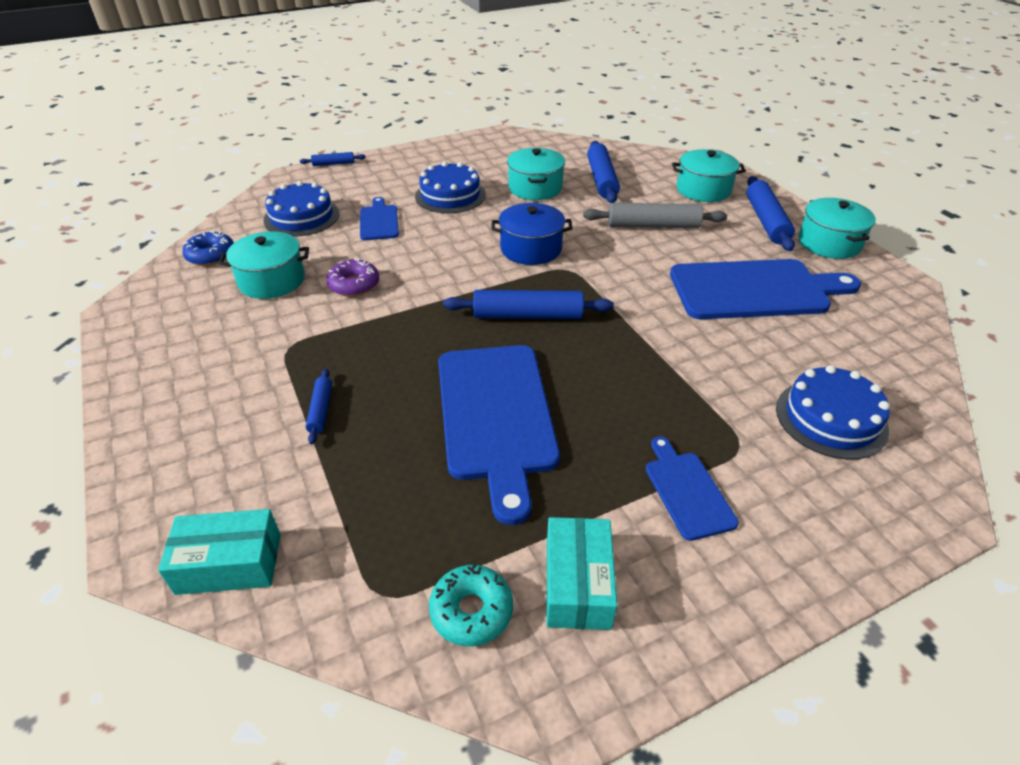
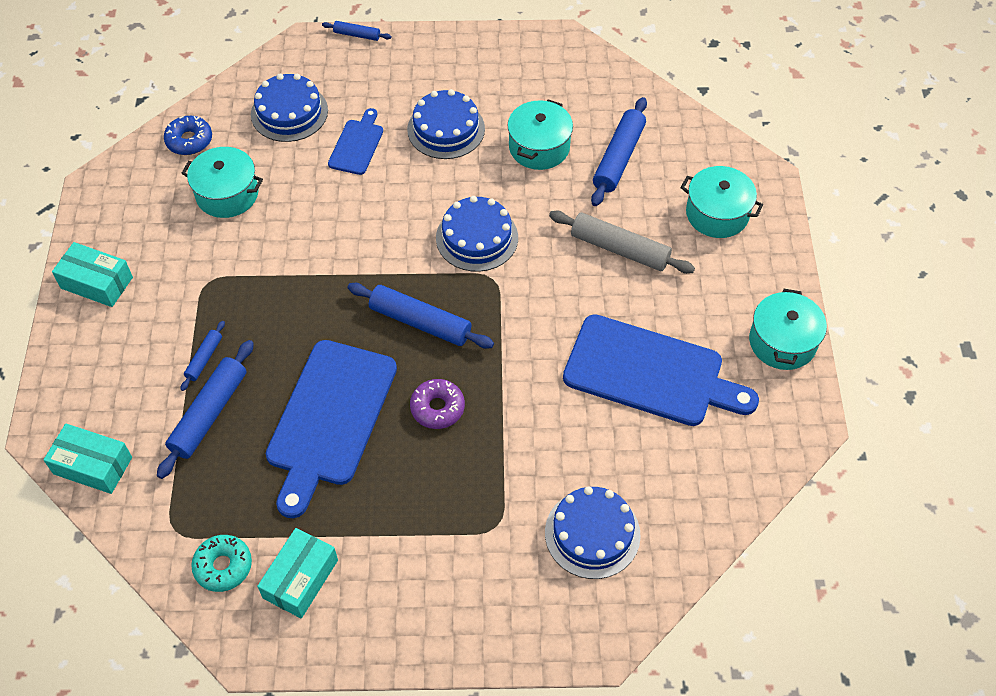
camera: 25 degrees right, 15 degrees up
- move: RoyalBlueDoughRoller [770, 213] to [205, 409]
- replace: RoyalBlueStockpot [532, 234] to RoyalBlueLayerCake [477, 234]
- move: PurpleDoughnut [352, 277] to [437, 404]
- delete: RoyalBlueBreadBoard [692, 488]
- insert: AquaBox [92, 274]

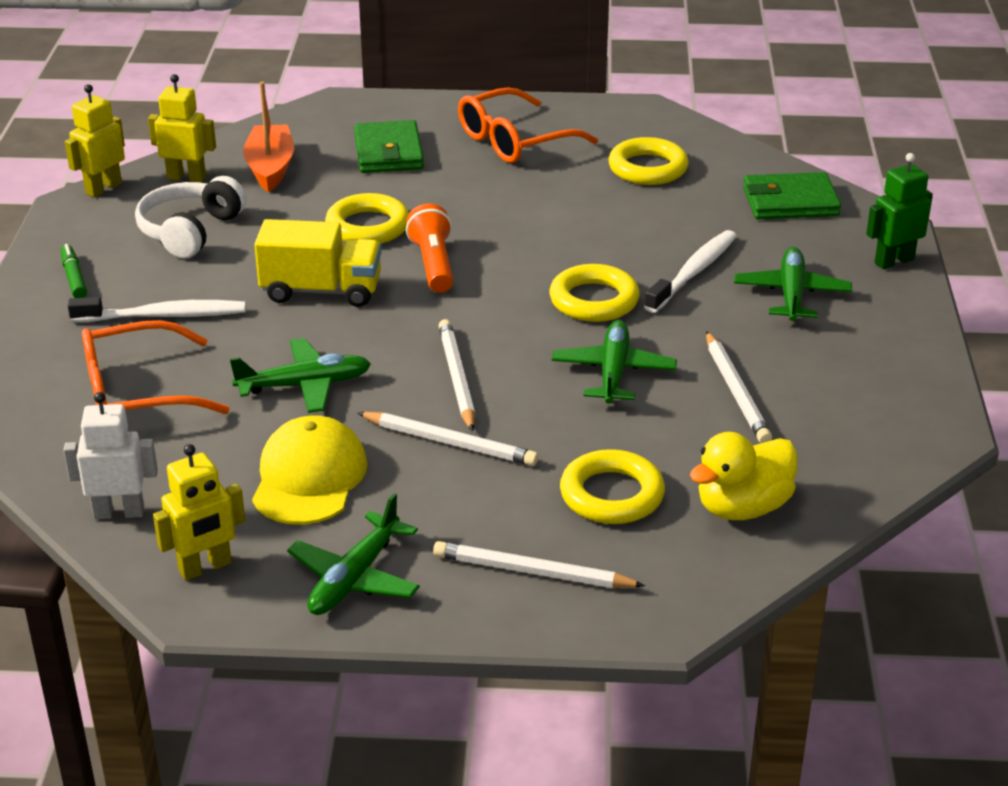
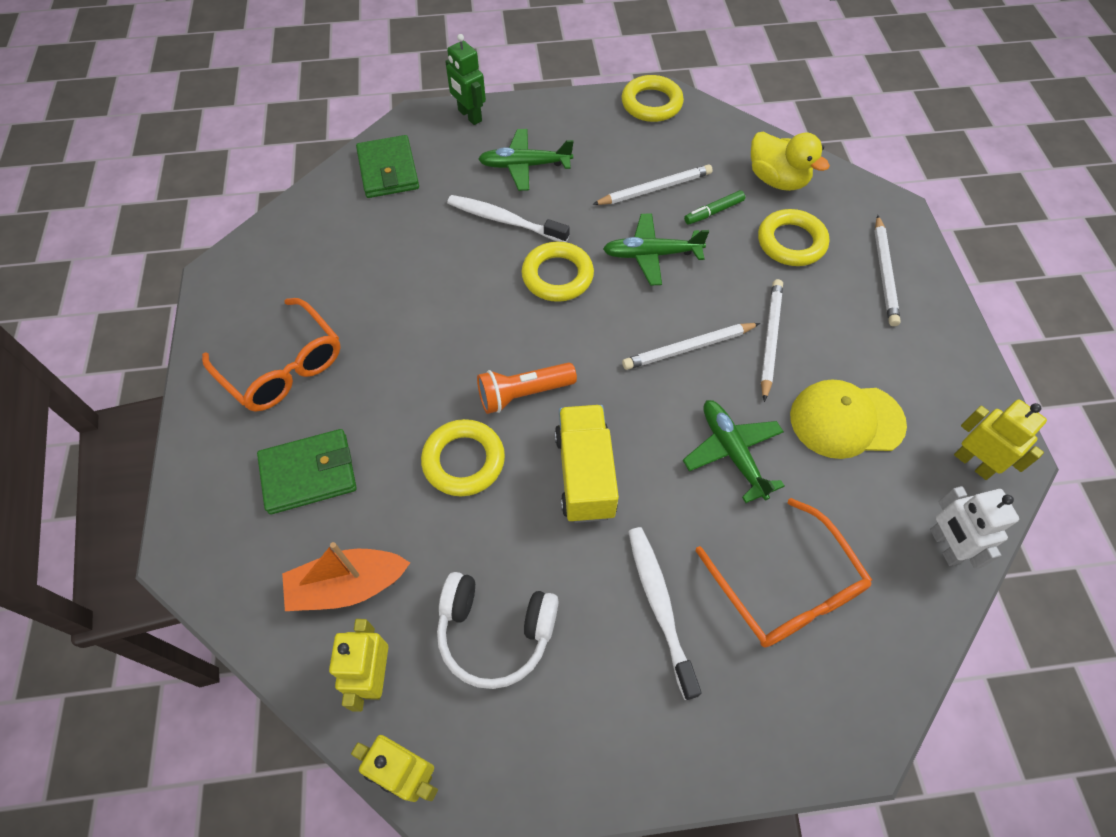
camera: 100 degrees left, 25 degrees up
- move: BrightYellowRing [648, 161] to [653, 98]
- move: GreenMarker [74, 271] to [714, 207]
- delete: GreenPlane [353, 554]

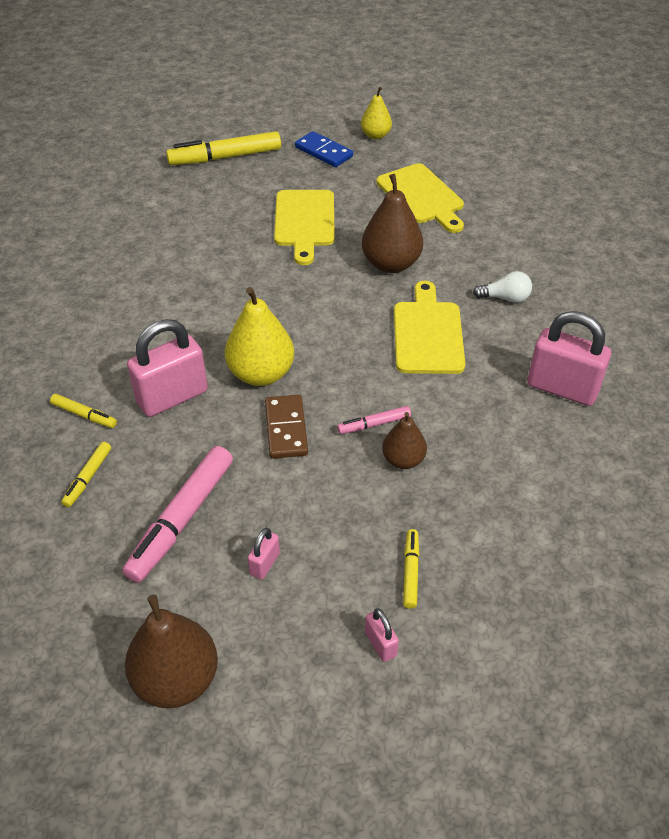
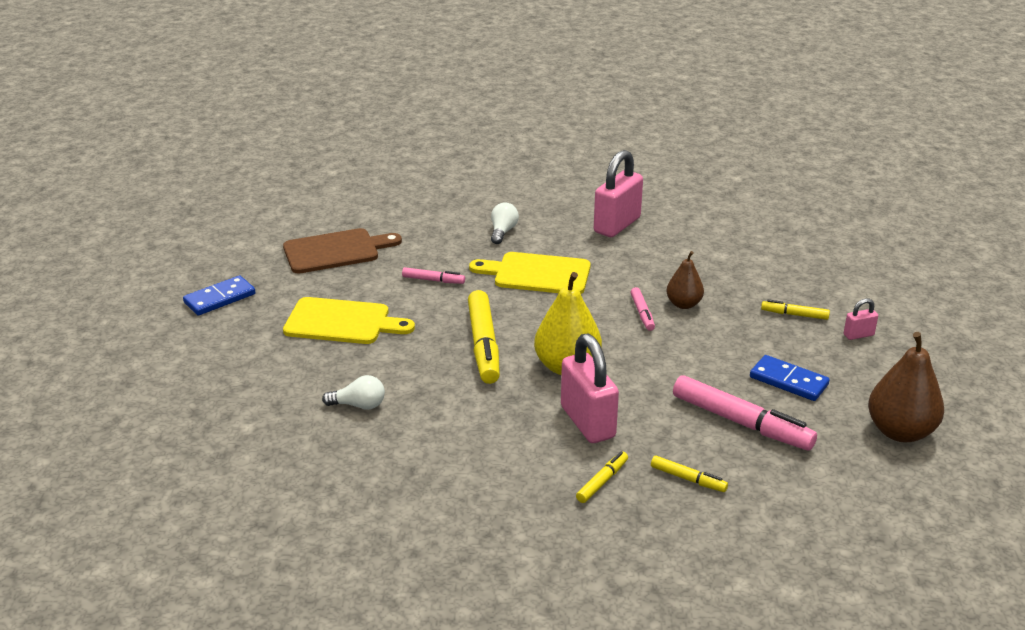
camera: 80 degrees left, 15 degrees down
- delete: BrightYellowPear [376, 113]
- move: BrightYellowMarker [223, 148] to [484, 337]
- recolor: BrightYellowBreadBoard [420, 198] to BrownBreadBoard [342, 251]
- replace: BrownPear [392, 223] to RosePinkMarker [433, 275]
- delete: BrownDominoTile [286, 427]
- replace: RosePinkLock [264, 554] to RoyalBlueDominoTile [790, 378]
- insert: PureWhiteLightBulb [353, 392]

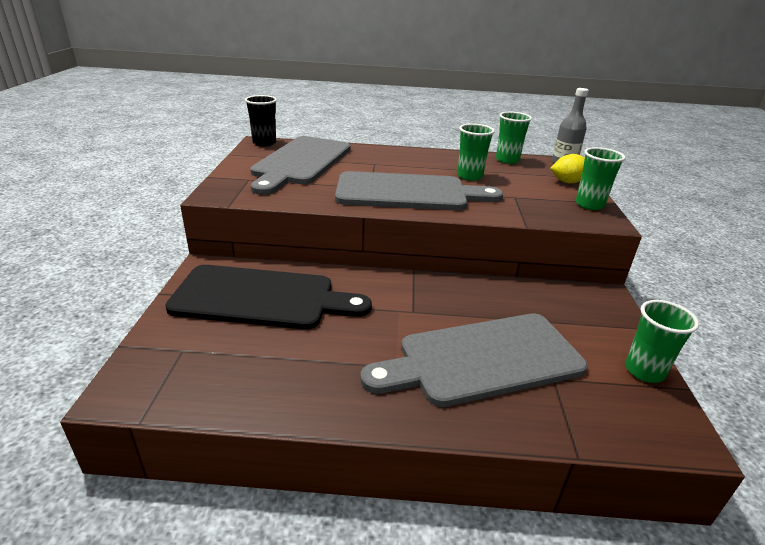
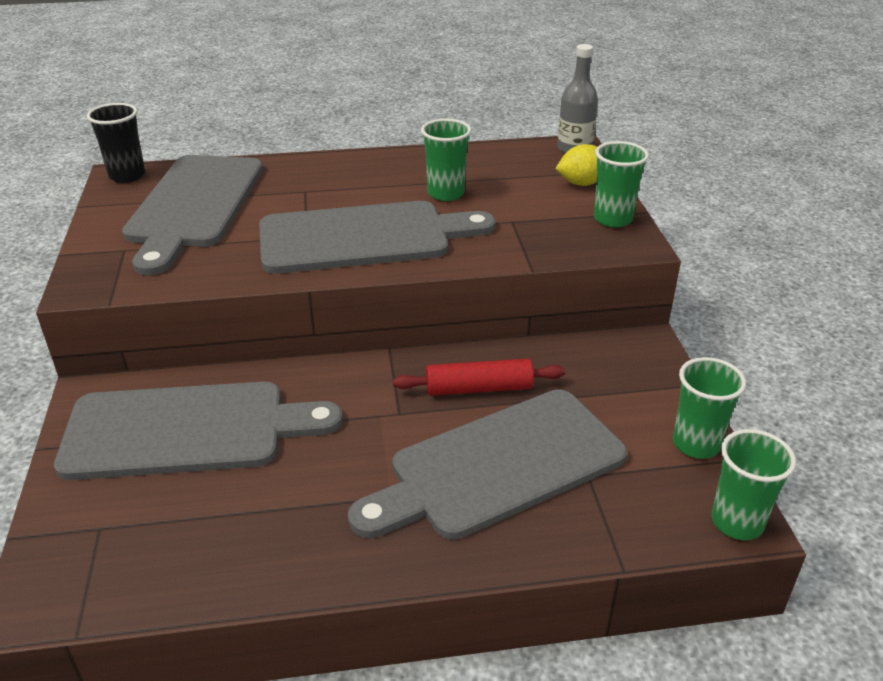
camera: 10 degrees left, 5 degrees up
- move: GreenCup [514, 138] to [753, 484]
- recolor: BlackBreadBoard [268, 297] to AshGreyBreadBoard [198, 431]
- insert: RedDoughRoller [479, 377]

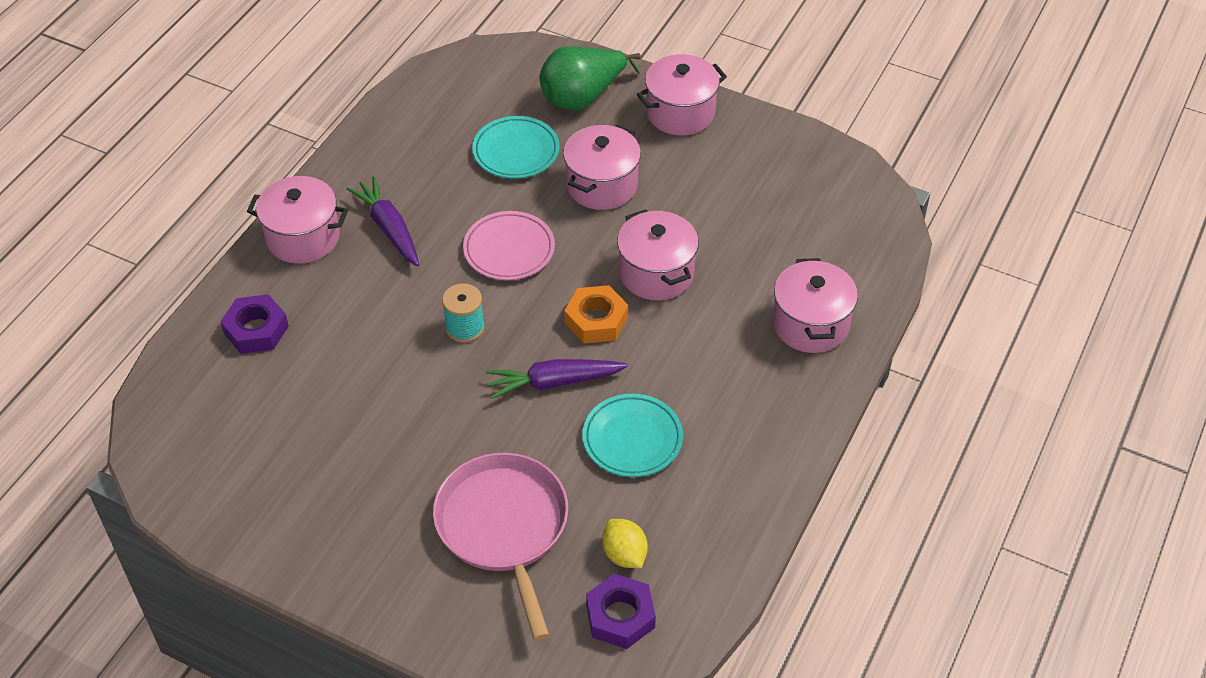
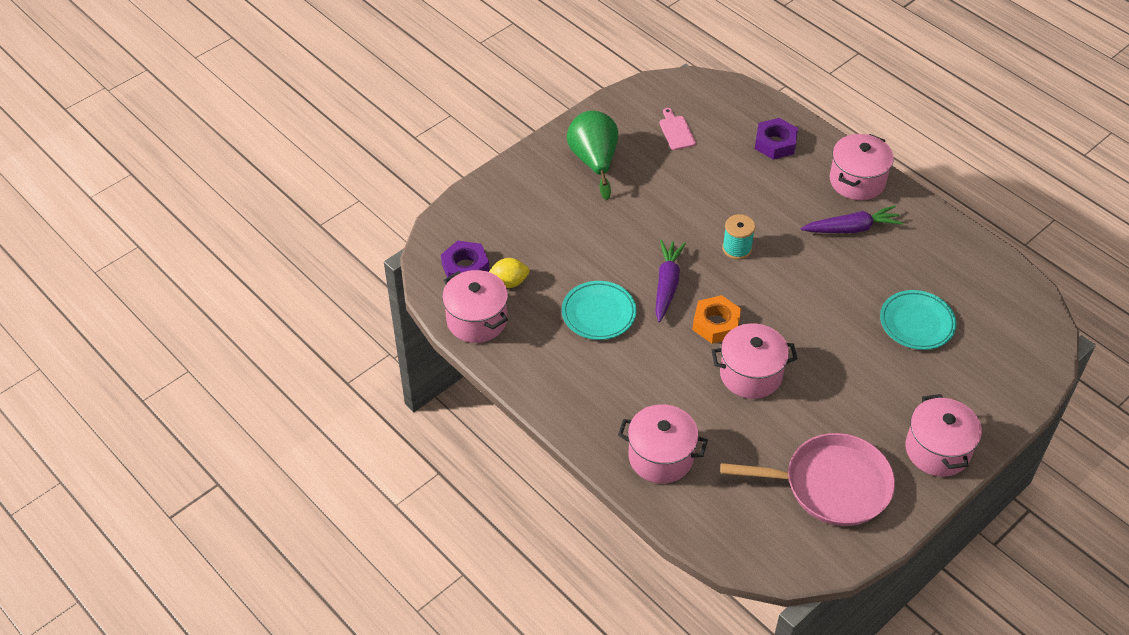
camera: 110 degrees right, 0 degrees up
- move: GreenPear [590, 78] to [593, 155]
- move: RosePinkStockpot [602, 167] to [475, 306]
- delete: RosePinkPlate [509, 245]
- move: RosePinkFryingPan [500, 546] to [808, 479]
- insert: RosePinkBreadBoard [677, 129]

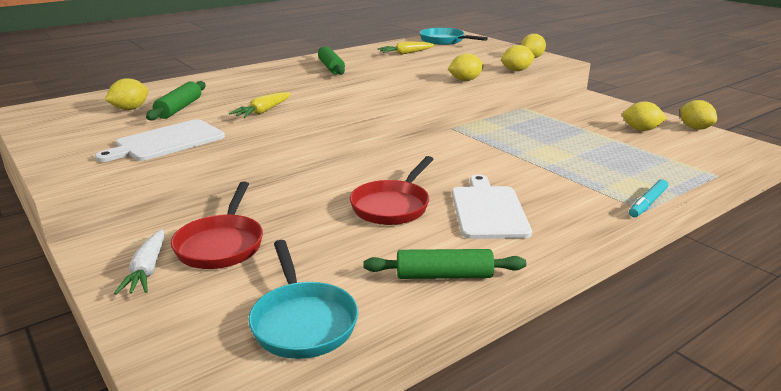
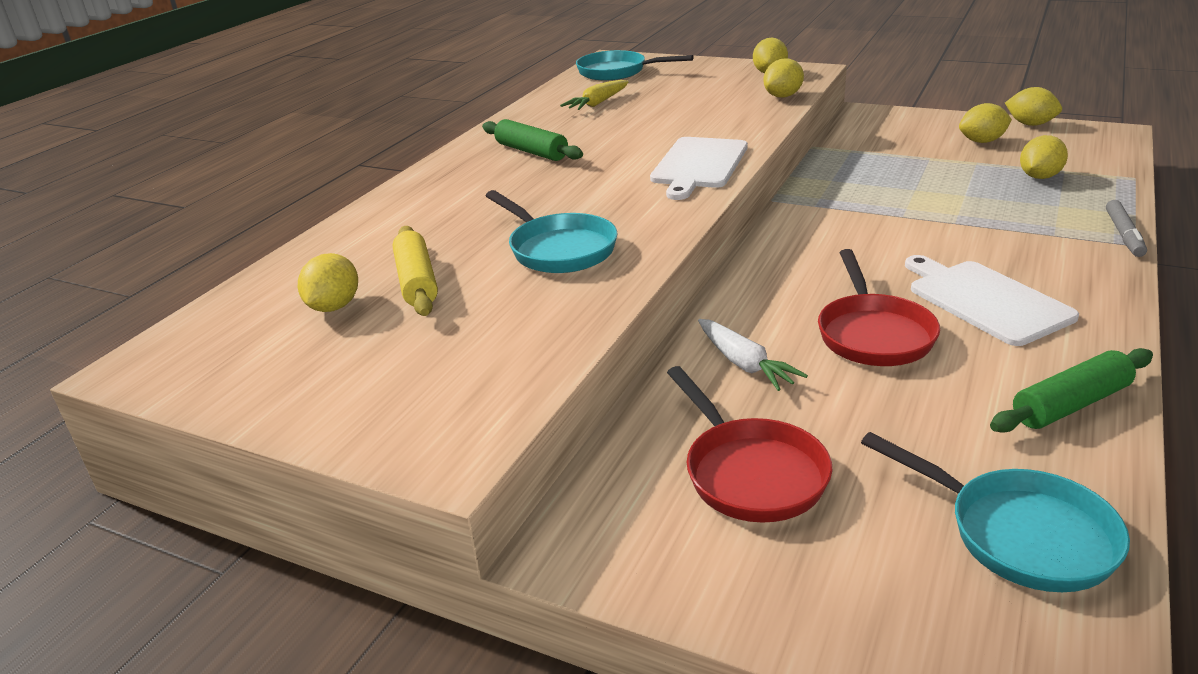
camera: 25 degrees left, 5 degrees up
- move: BrightYellowToyLemon [466, 67] to [1044, 157]
- recolor: GreenDoughRoller [175, 101] to BrightYellowDoughRoller [415, 271]
- replace: BrightYellowToyCarrot [260, 105] to AquaFryingPan [551, 231]
- move: PureWhiteBreadBoard [160, 140] to [699, 168]
- recolor: AquaMarker [648, 198] to AshGreyMarker [1126, 228]
- move: PureWhiteToyCarrot [139, 262] to [753, 355]

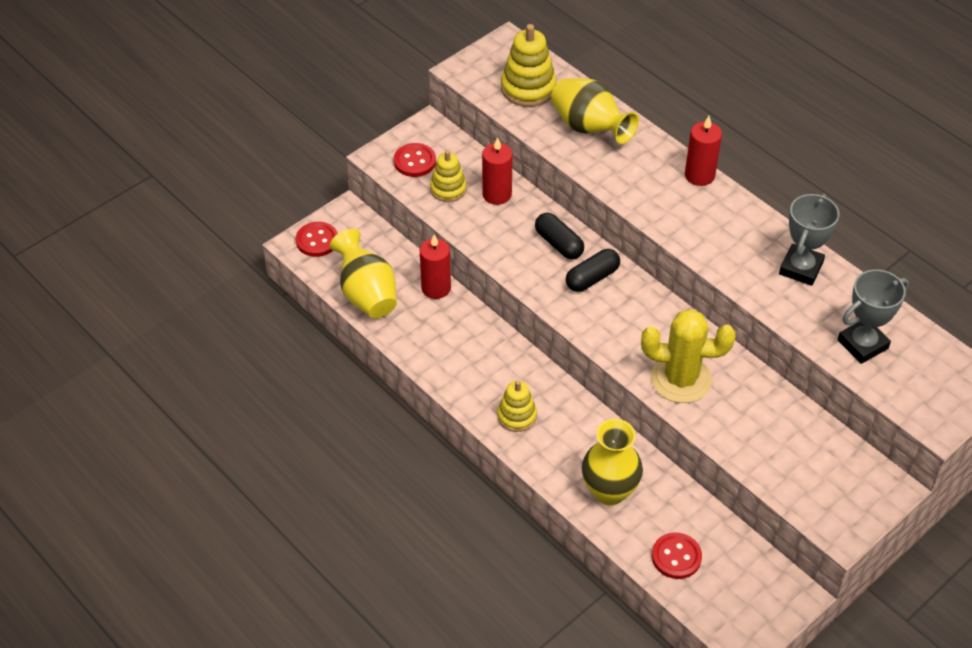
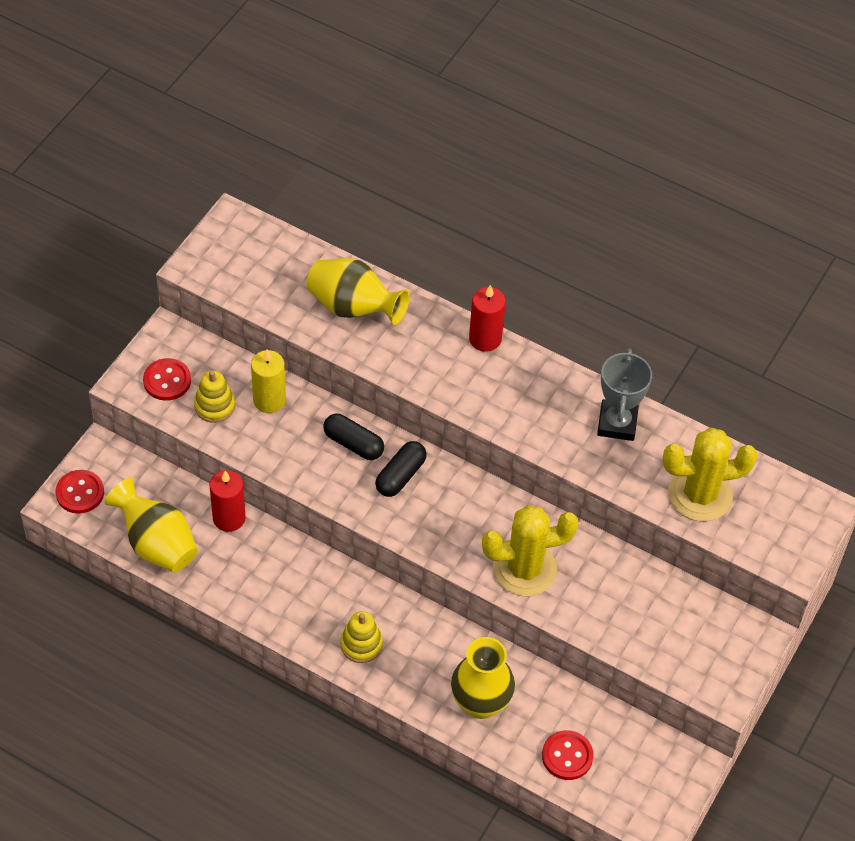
camera: 20 degrees left, 5 degrees up
- delete: BrightYellowRingStacker [528, 65]
- recolor: RedCandle [497, 171] to BrightYellowCandle [268, 381]
- replace: AshGreyPrizeCup [873, 316] to BrightYellowPricklyPlant [710, 474]

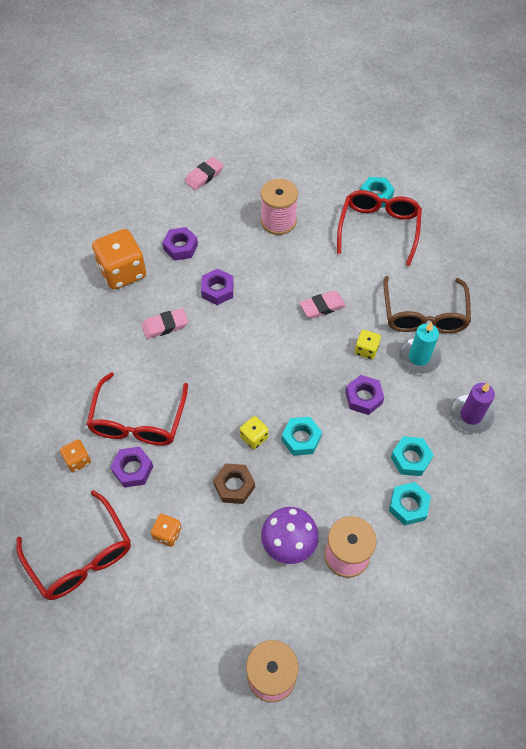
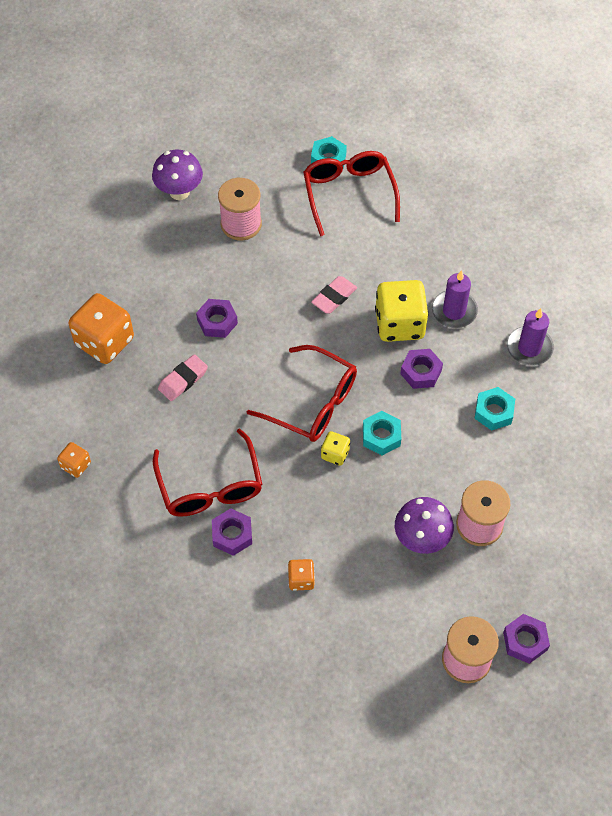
camera: 25 degrees left, 0 degrees up
- delete: RosePinkGumEraser [204, 173]
- move: PurpleHexagonNut [180, 244] to [526, 639]
- delete: BrownSpectacles [427, 304]
- recolor: AquaCandle [420, 348] to PurpleCandle [454, 299]
- resize: BrightYellowDice [368, 344] = [402, 311] x2.05
- move: BrightOrangeDice [75, 455] to [74, 460]
- delete: BrownHexagonNut [234, 484]
- delete: AquaHexagonNut [410, 503]
- move: RedSpectacles [74, 545] to [302, 393]
- insert: PurpleMushroom [177, 174]

